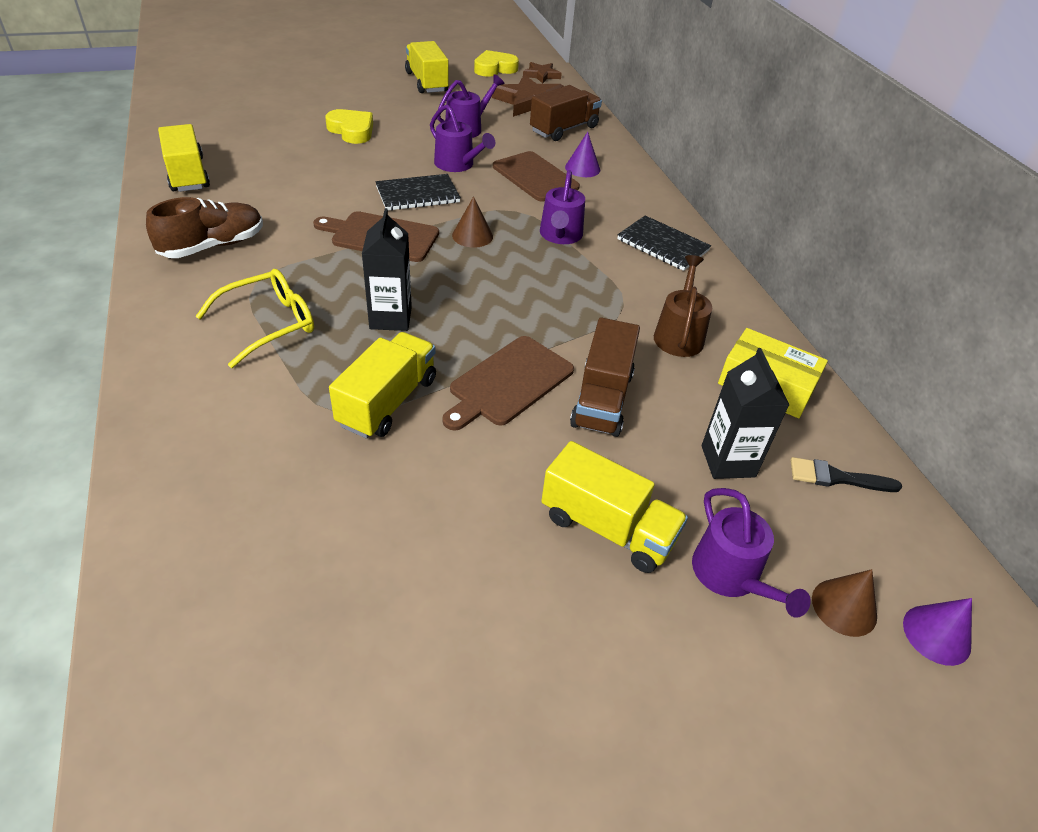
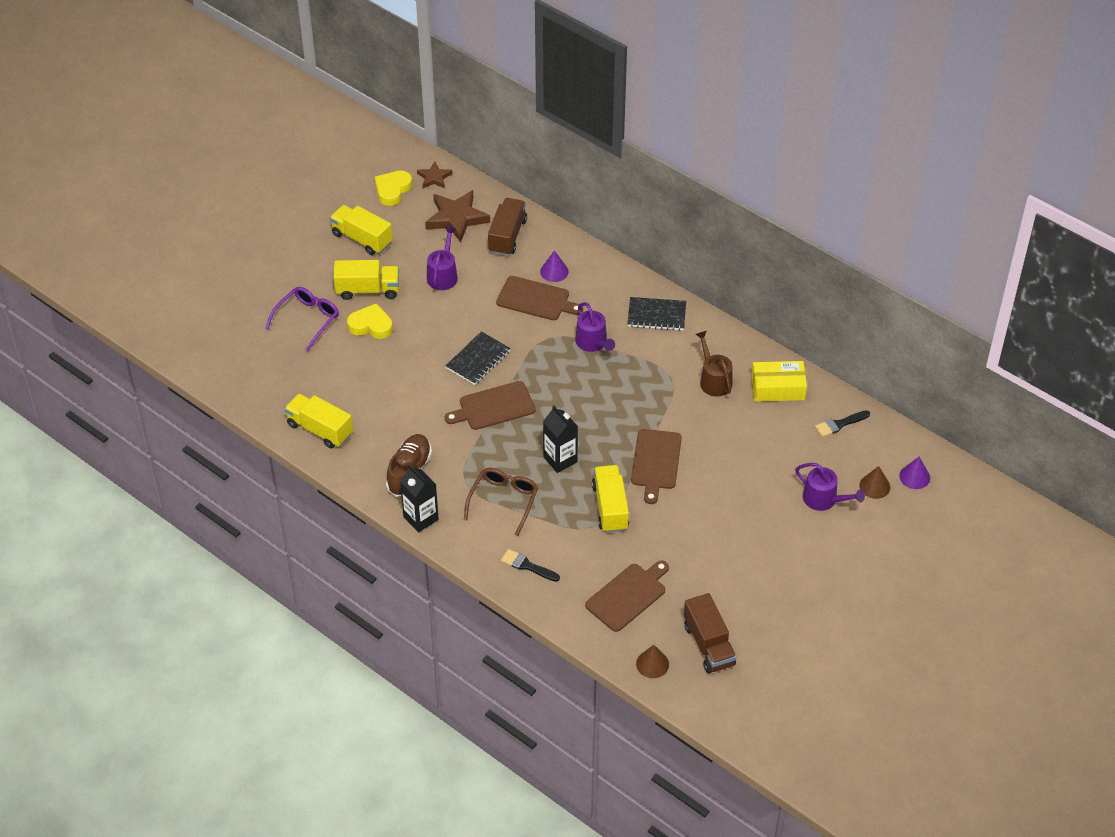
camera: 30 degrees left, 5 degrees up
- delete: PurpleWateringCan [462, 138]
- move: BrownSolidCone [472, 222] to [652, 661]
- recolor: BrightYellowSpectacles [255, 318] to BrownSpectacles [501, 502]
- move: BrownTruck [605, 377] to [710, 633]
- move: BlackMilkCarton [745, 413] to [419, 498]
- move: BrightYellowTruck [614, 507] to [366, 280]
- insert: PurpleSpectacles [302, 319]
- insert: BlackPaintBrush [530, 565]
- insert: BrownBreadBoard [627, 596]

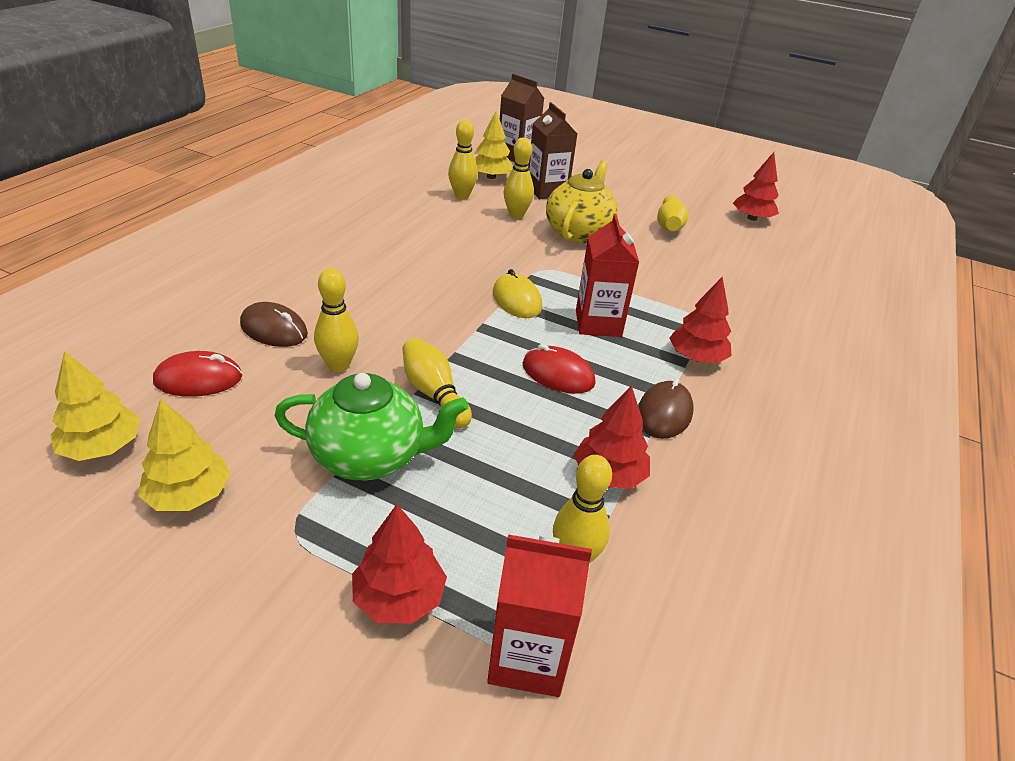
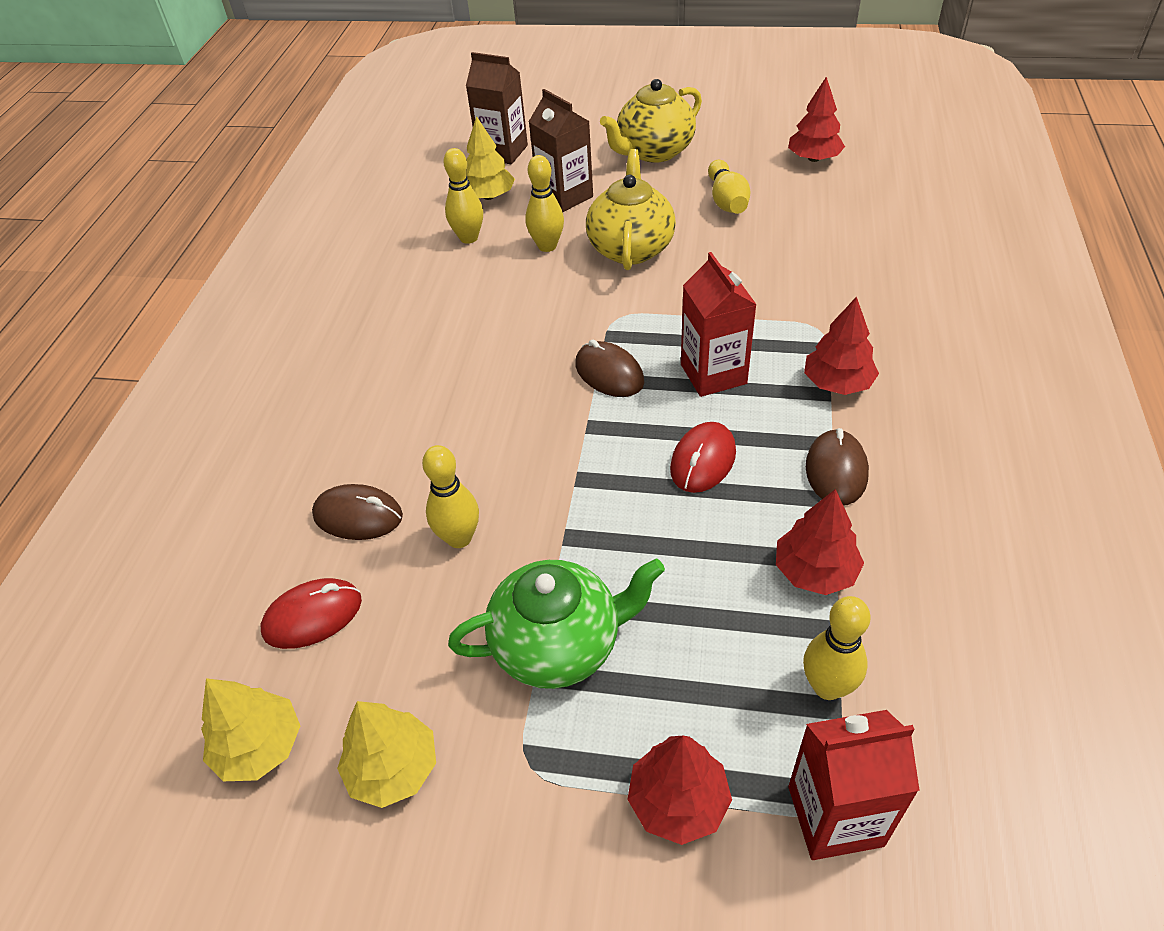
camera: 10 degrees left, 10 degrees up
- recolor: BrightYellowMouse [517, 293] to BrownMouse [609, 368]
- delete: BrightYellowTenpin [437, 383]
- rotate: RedMouse [559, 369] = [703, 457] 75 degrees counterclockwise
- insert: BrightYellowChinaTeapot [651, 121]

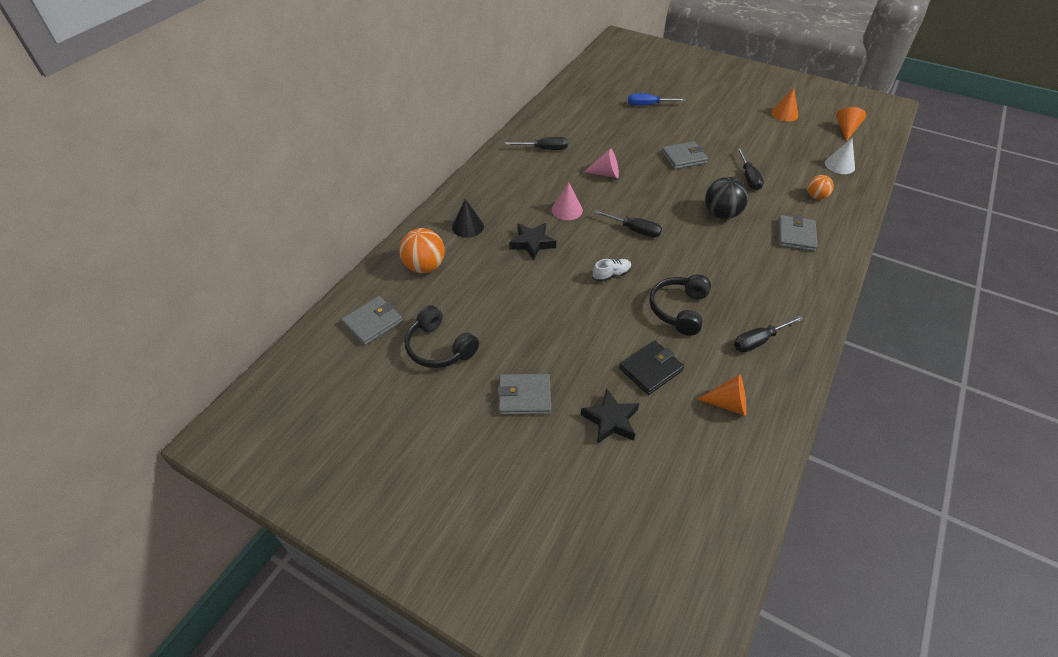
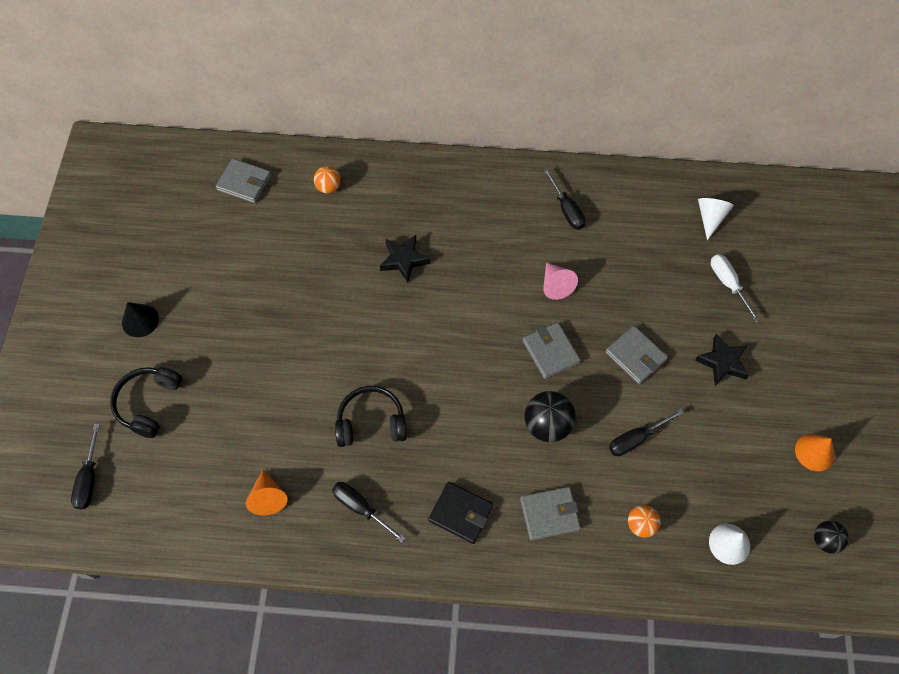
camera: 65 degrees right, 15 degrees up
- recolor: RoyalBlueScrewdriver [657, 99] to PureWhiteScrewdriver [735, 288]
- replace: BrightOrangeSolidCone [851, 124] to BlackPlayBall [831, 537]
- delete: RosePinkSolidCone [567, 201]
- move: BlackSolidCone [468, 218] to [140, 319]
- move: BlackScrewdriver [628, 224] to [85, 467]
- resize: BrightOrangePlayBall [422, 250] = [327, 179] x0.60
- delete: PureWhiteSneaker [612, 270]
- move: BlackHeadset [442, 336] to [146, 402]
- move: BlackBillfold [651, 367] to [460, 513]
- move: AshGreyBillfold [524, 394] to [552, 350]
- move: BlackStar [610, 416] to [722, 360]
- insert: PureWhiteSolidCone [716, 219]

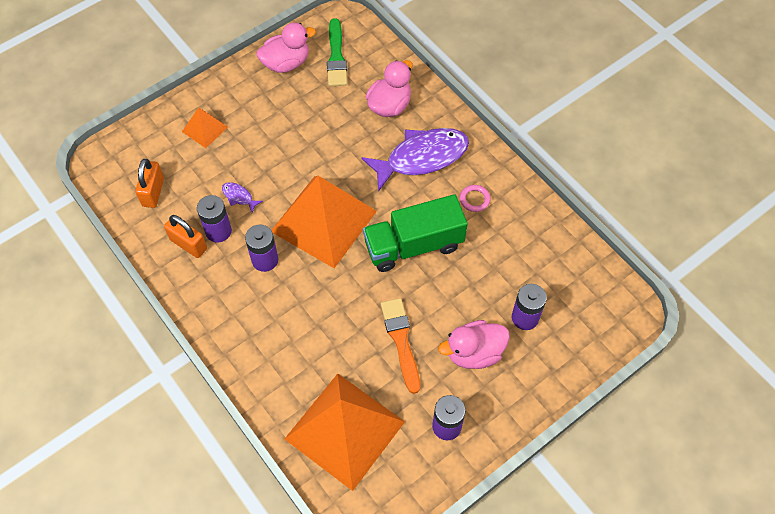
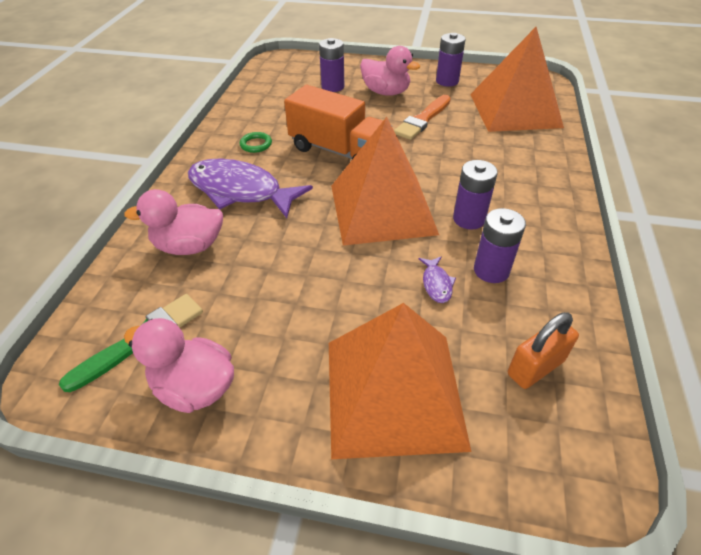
camera: 130 degrees left, 15 degrees down
- resize: BrightOrangePyramid [205, 128] = [400, 381] x2.22
- recolor: RosePinkRing [475, 198] to GreenRing [256, 142]
- recolor: GreenTruck [415, 233] to BrightOrangeTruck [338, 122]
- delete: BrightOrangeLock [185, 236]

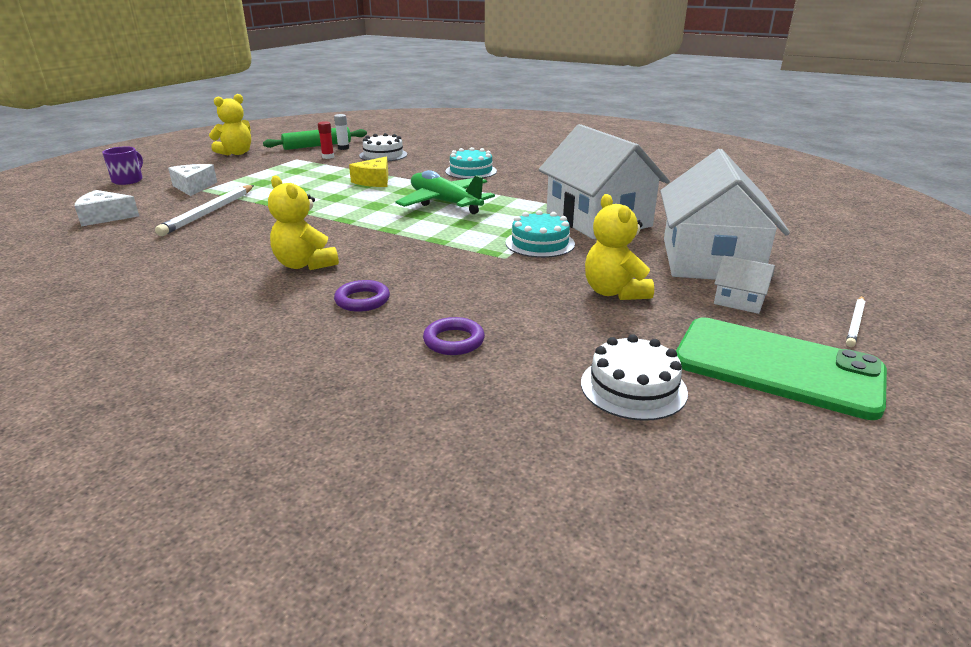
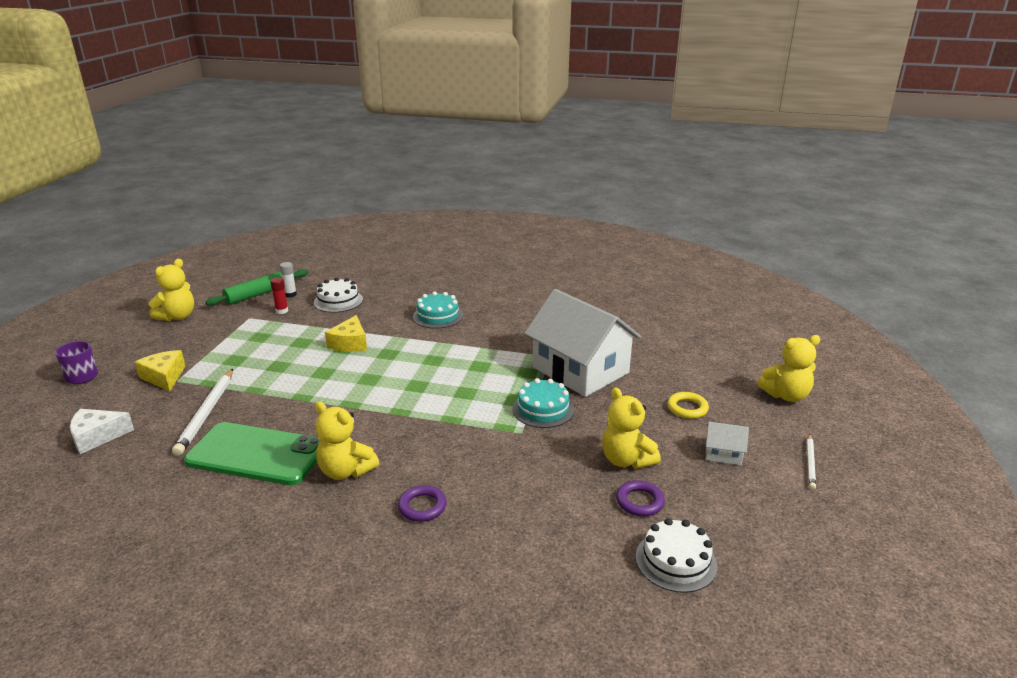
camera: 15 degrees left, 0 degrees up
- replace: PureWhiteCottage [725, 214] to BrightYellowRing [688, 405]
- recolor: PureWhiteCheese [192, 180] to BrightYellowCheese [160, 371]
- delete: GreenPlane [445, 192]
- move: PurpleRing [454, 336] to [640, 498]
- move: GreenSmartphone [781, 368] to [252, 453]
- insert: BrightYellowTeddy [788, 368]

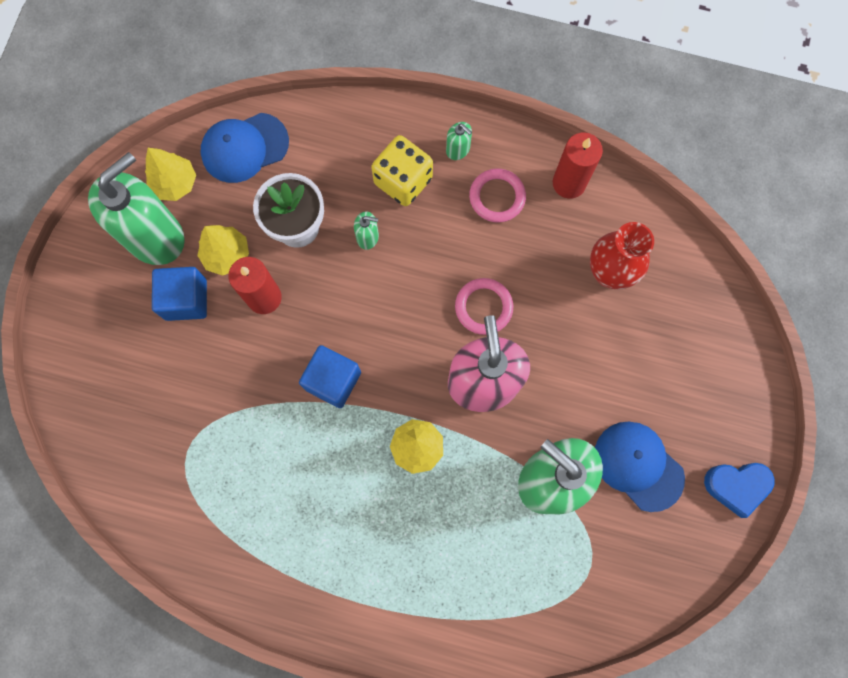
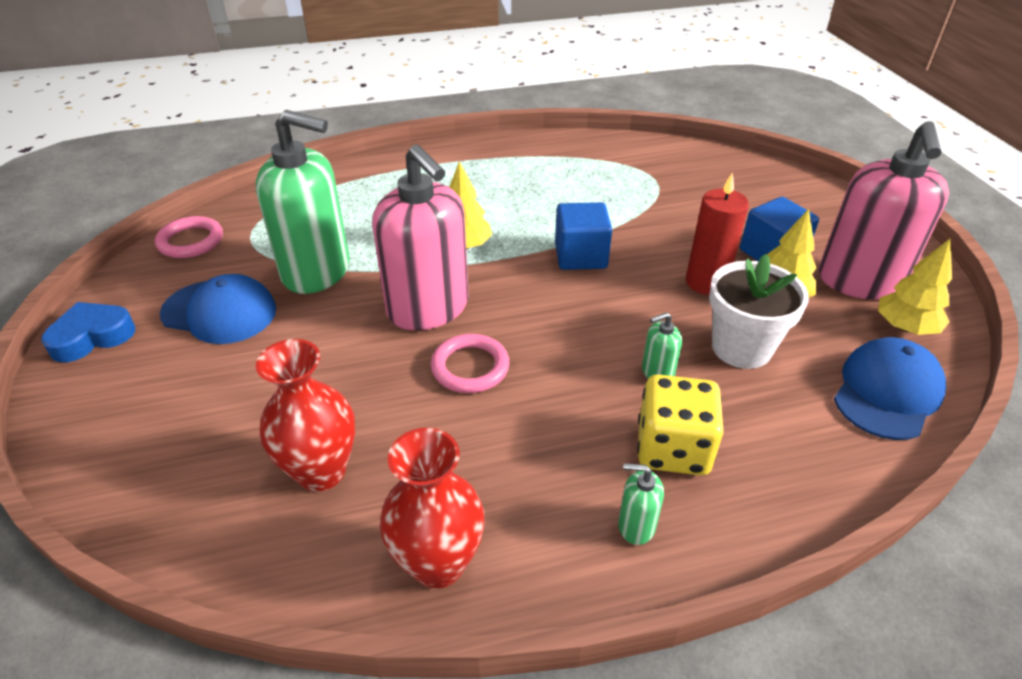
camera: 150 degrees right, 35 degrees down
- replace: RedCandle [578, 165] to RedVase [432, 508]
- recolor: GreenSoapDispenser [136, 208] to RosePinkSoapDispenser [884, 210]
- move: RosePinkRing [497, 195] to [189, 237]

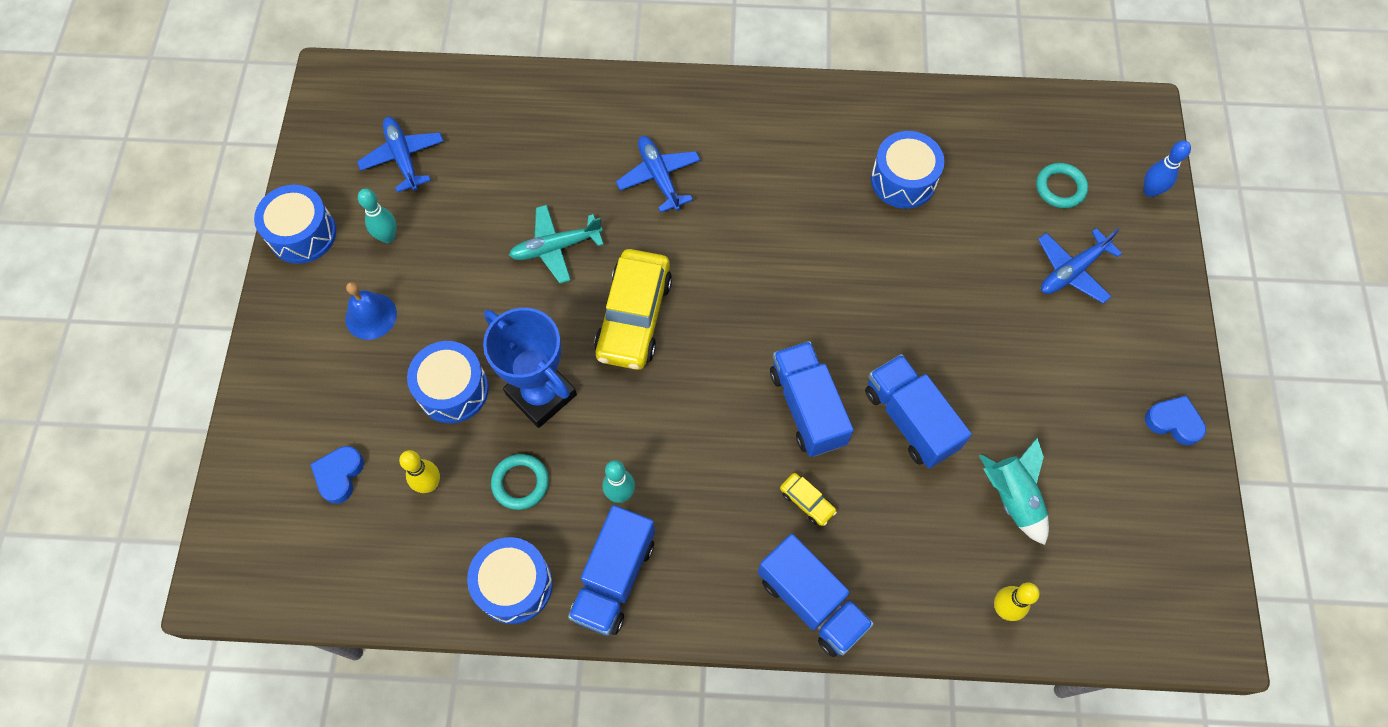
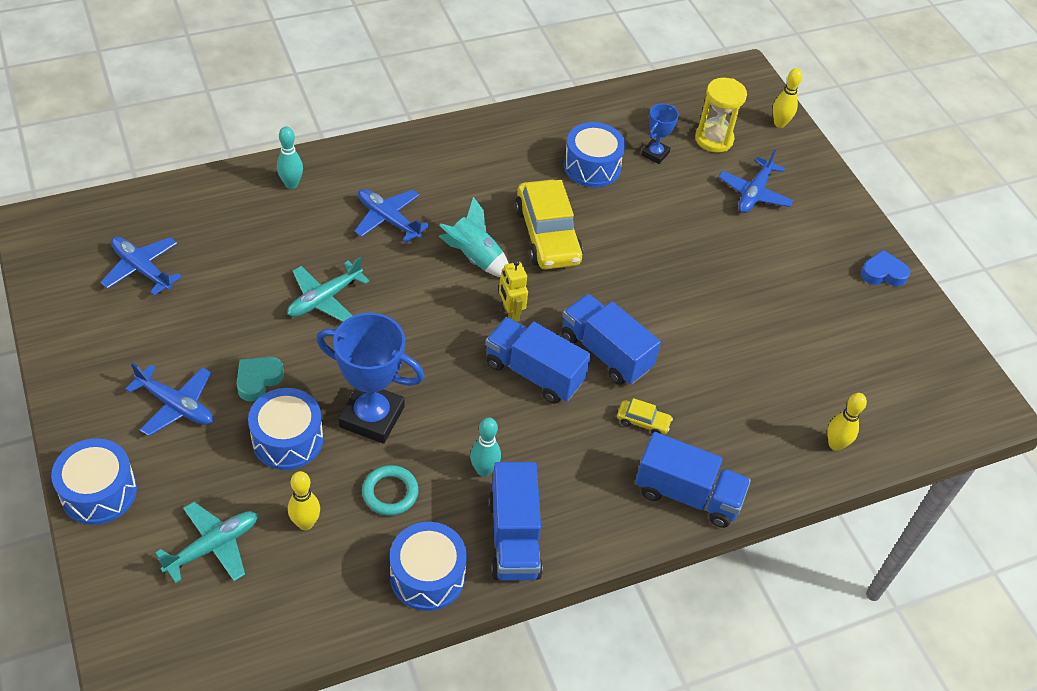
camera: 30 degrees left, 15 degrees down
- recolor: RoyalBlueTenpin [1167, 168] to BrightYellowTenpin [787, 98]
- replace: AquaRing [1062, 185] to BrightYellowHourglass [721, 115]
- move: RoyalBlueToyDrum [295, 224] to [94, 481]
- move: AquaTenpin [377, 216] to [290, 158]
- move: BrightYellowToyCar [633, 309] to [549, 224]
- replace: RoyalBlueHandBell [371, 311] to RoyalBluePlane [169, 399]
- move: RoyalBlueTruck [918, 411] to [538, 360]
- move: AquaToyRocket [1014, 491] to [473, 237]
- replace: RoyalBlueLoveHeart [337, 475] to AquaPlane [206, 542]
- insert: RoyalBluePrizeCup [660, 134]
- insert: BrightYellowRobot [513, 291]
- insert: AquaLoveHeart [260, 379]

